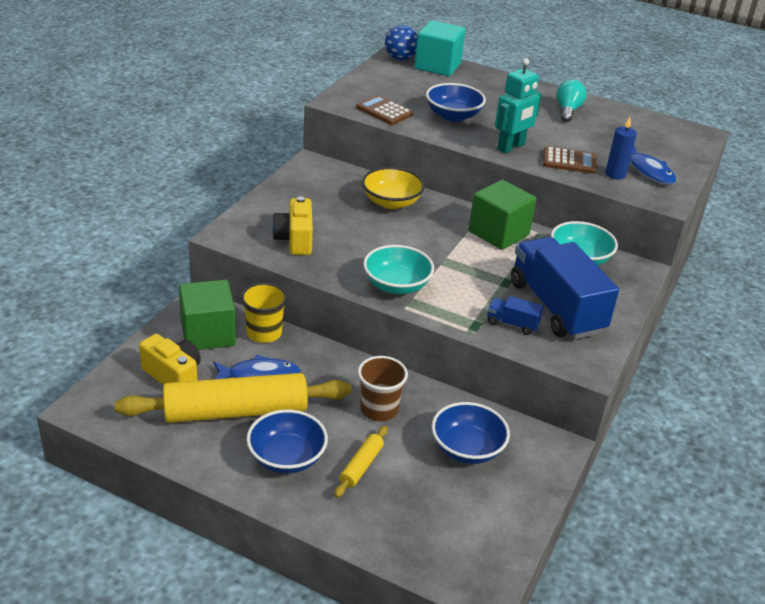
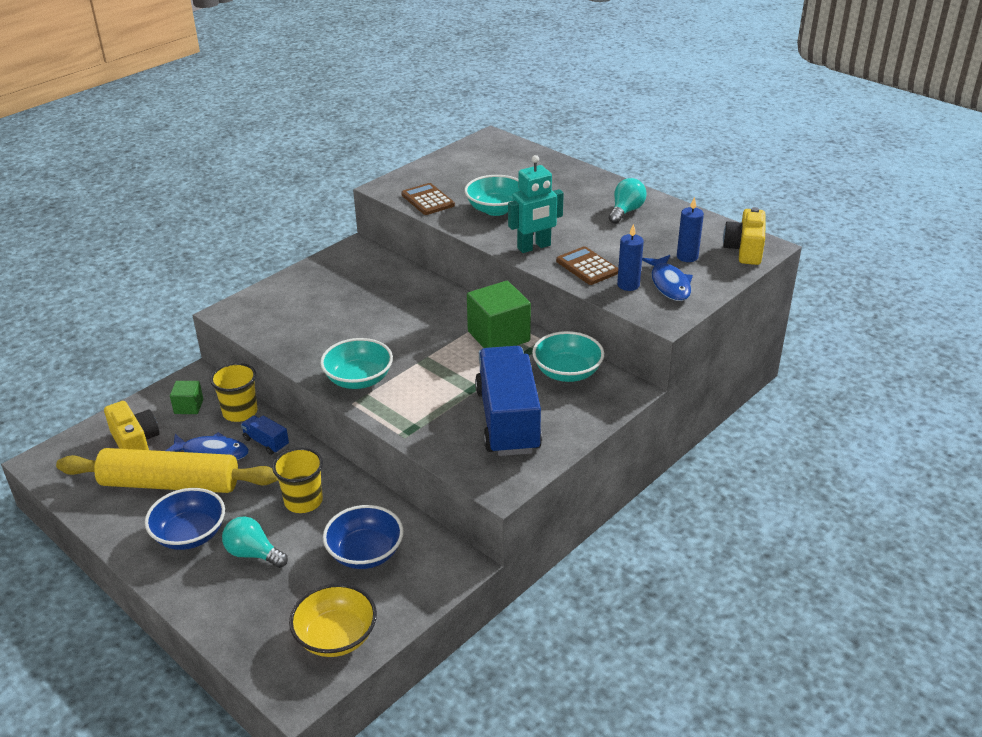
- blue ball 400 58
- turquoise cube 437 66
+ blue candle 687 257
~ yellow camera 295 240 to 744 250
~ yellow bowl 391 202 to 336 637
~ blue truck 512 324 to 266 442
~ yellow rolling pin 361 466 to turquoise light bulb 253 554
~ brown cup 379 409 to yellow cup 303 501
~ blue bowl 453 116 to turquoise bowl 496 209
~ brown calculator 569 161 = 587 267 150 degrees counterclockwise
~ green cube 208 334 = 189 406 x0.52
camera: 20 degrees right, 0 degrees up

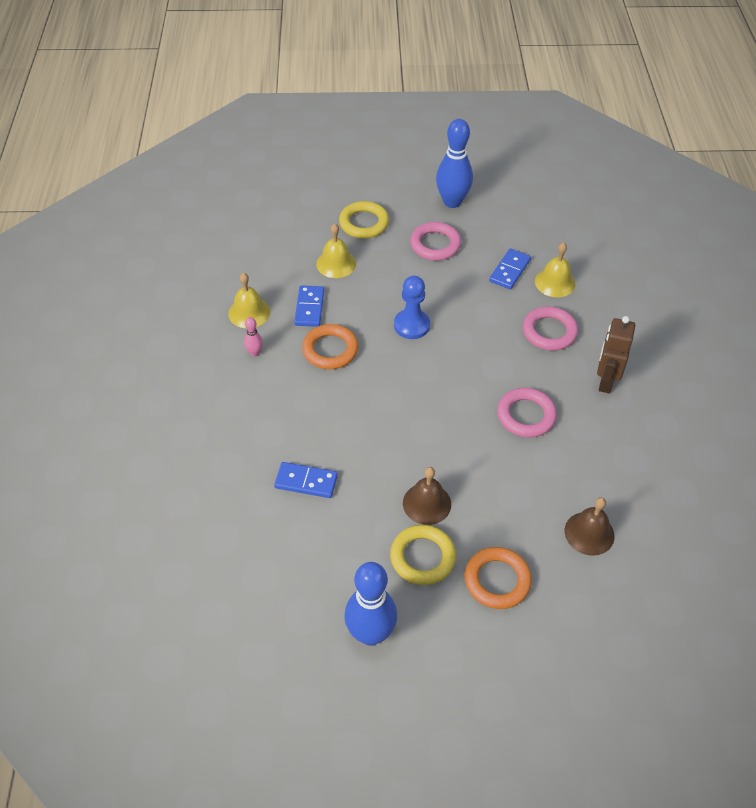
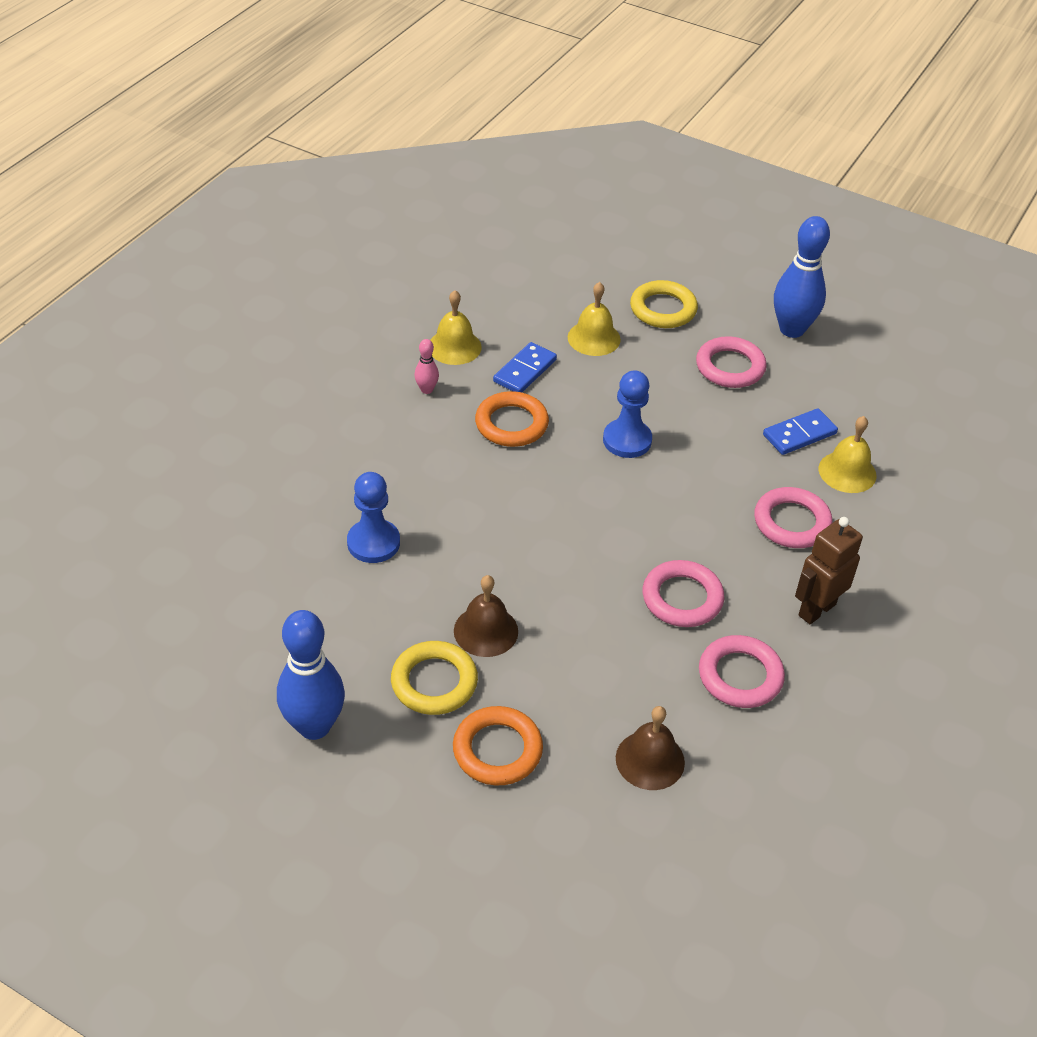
+ pink ring 740 676
~ blue domino 306 481 to blue pawn 373 543
camera: 30 degrees right, 5 degrees down

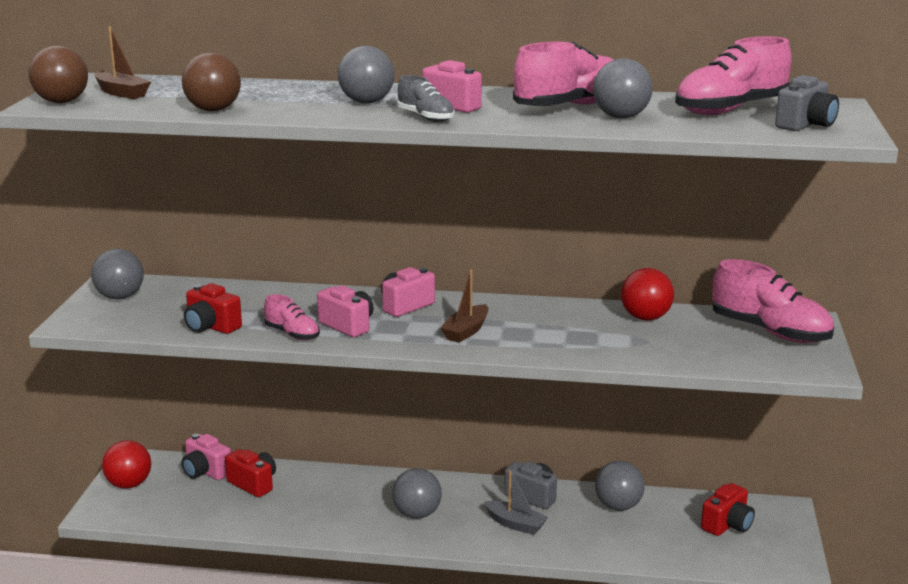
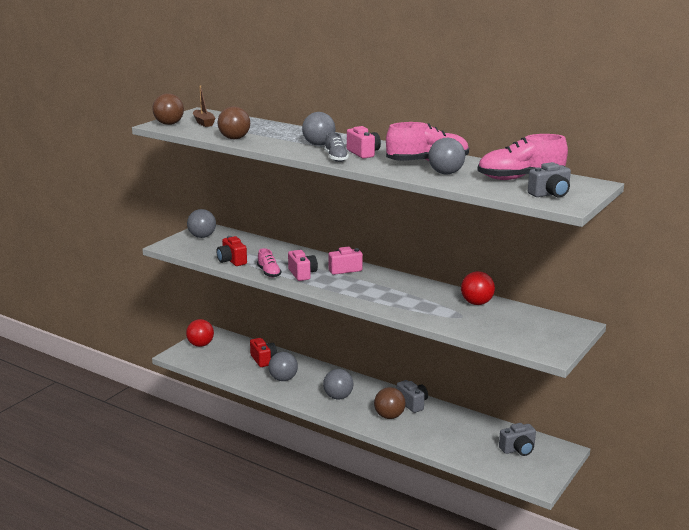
- pink camera 206 472
- brown boat 466 331
- pink shoe 770 332
~ grey ball 618 506 to 283 379
~ grey boat 515 524 to brown ball 389 416
~ red camera 727 525 to grey camera 518 449
camera: 25 degrees right, 0 degrees up

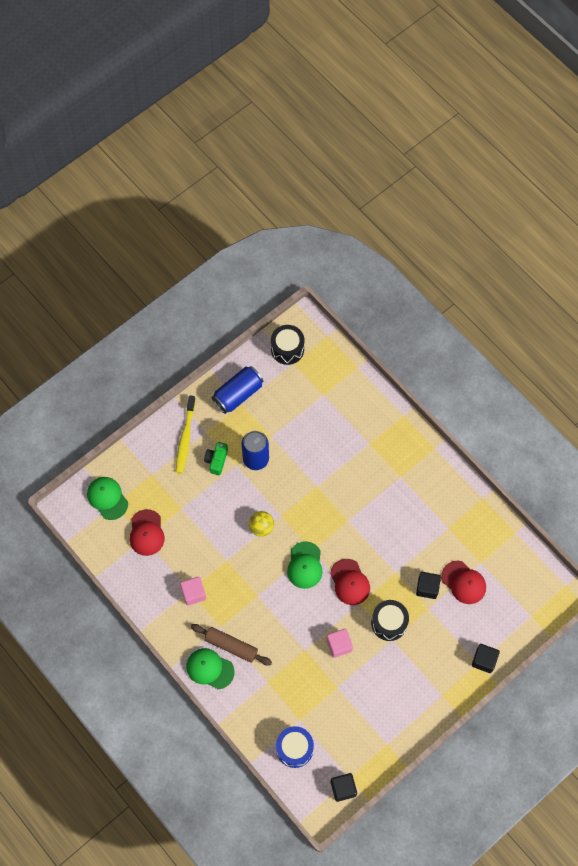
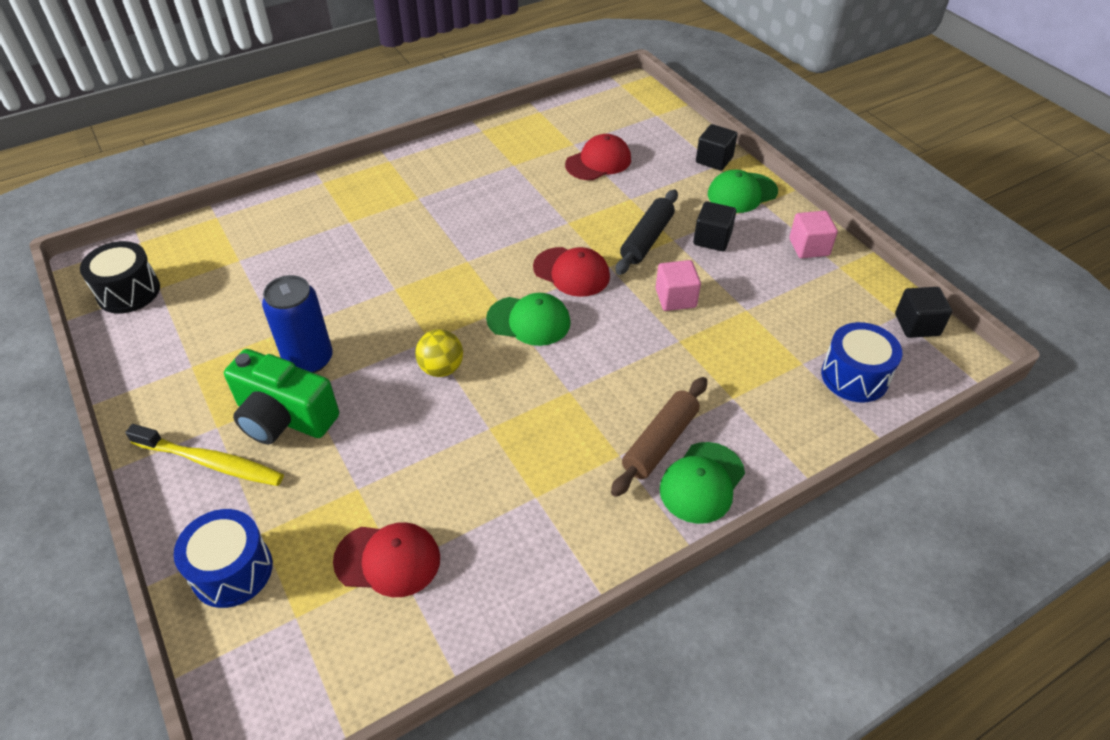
- blue can 238 394
+ blue drum 232 571
~ green cap 107 498 to 742 193
~ pink cube 193 593 to 809 247
~ black cube 427 588 to 712 239
~ black drum 389 623 to black rolling pin 646 239
~ red cap 350 582 = 571 272 45 degrees clockwise
~ green camera 216 460 = 284 417 x1.74
camera: 80 degrees left, 20 degrees down

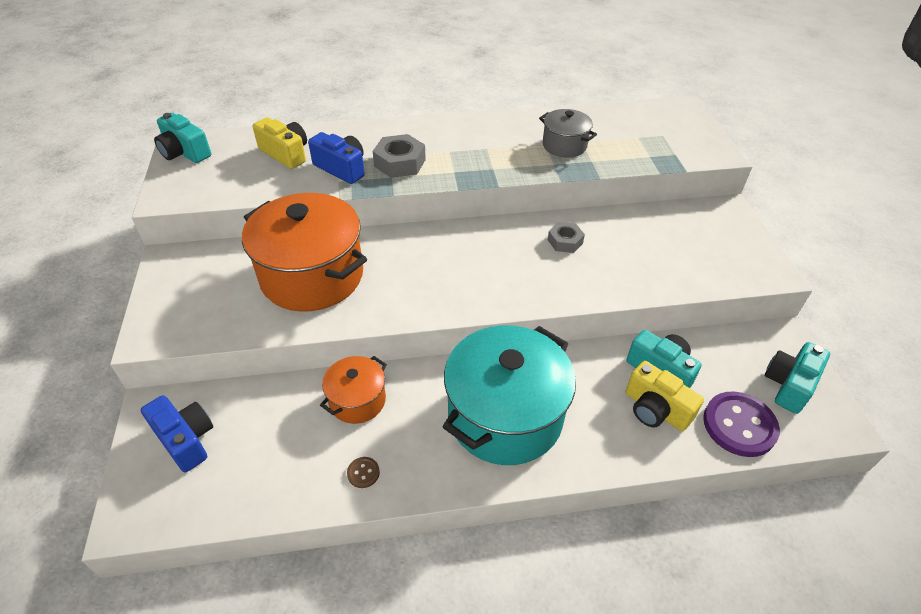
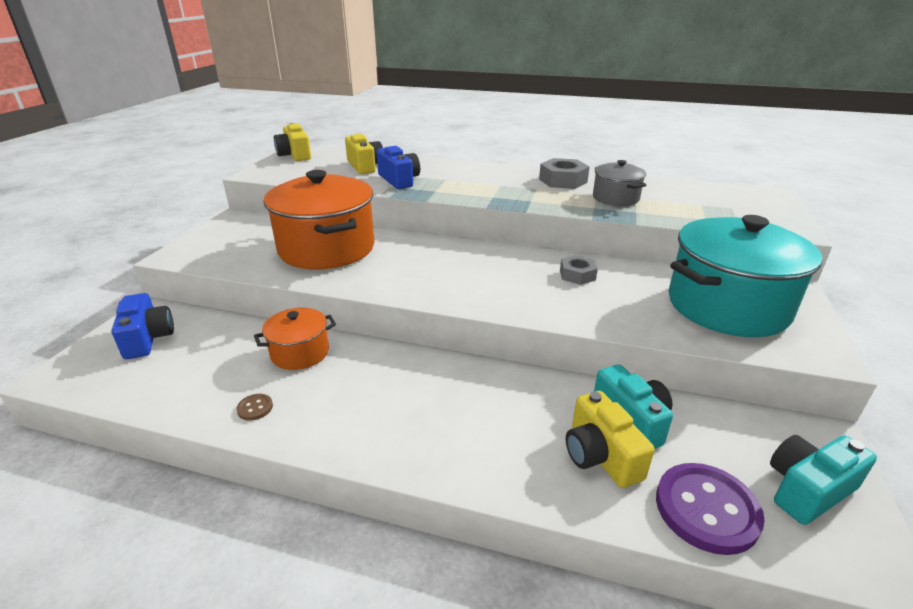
~ grey nut 400 163 to 563 181
~ turquoise pot 505 416 to 727 306
~ turquoise camera 184 152 to yellow camera 295 155
camera: 25 degrees right, 15 degrees down

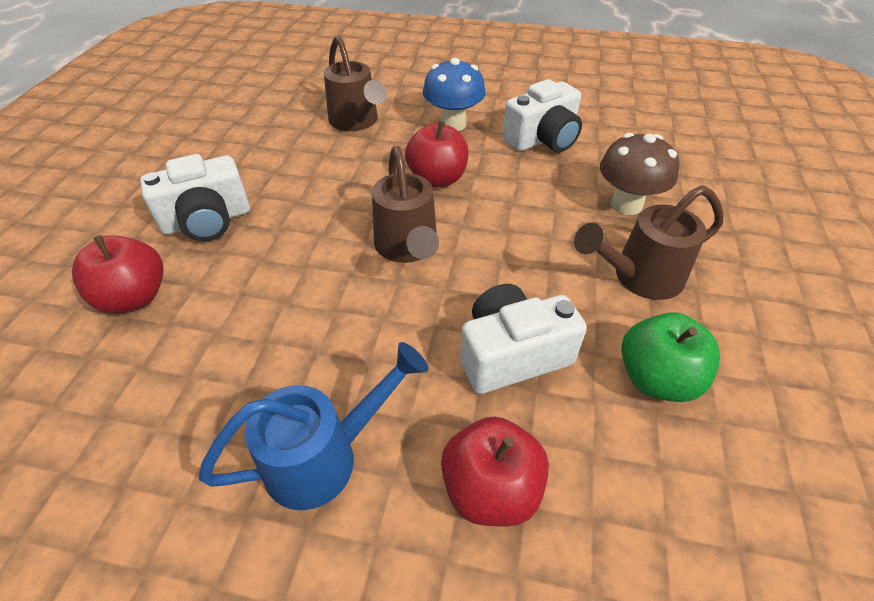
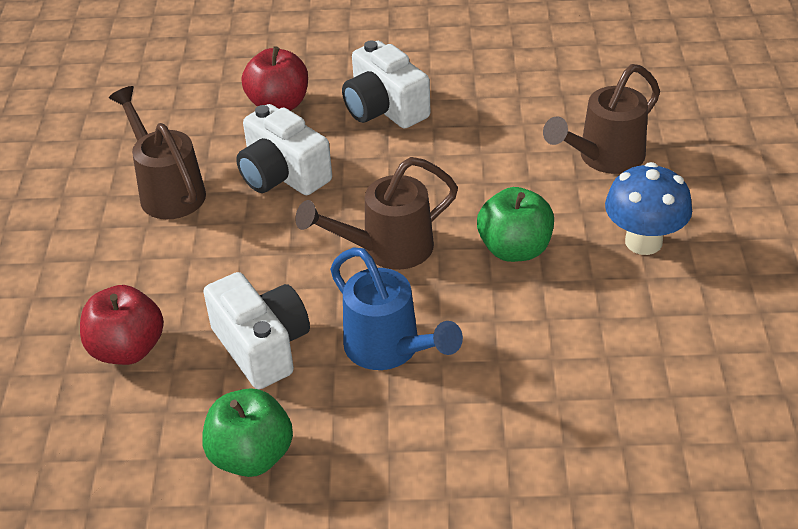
- brown mushroom 626 204
~ blue watering can 324 457 to 389 349
~ white camera 543 139 to 283 175
~ brown watering can 639 277 to 168 191
~ red apple 437 179 to green apple 515 249
camera: 80 degrees right, 5 degrees down

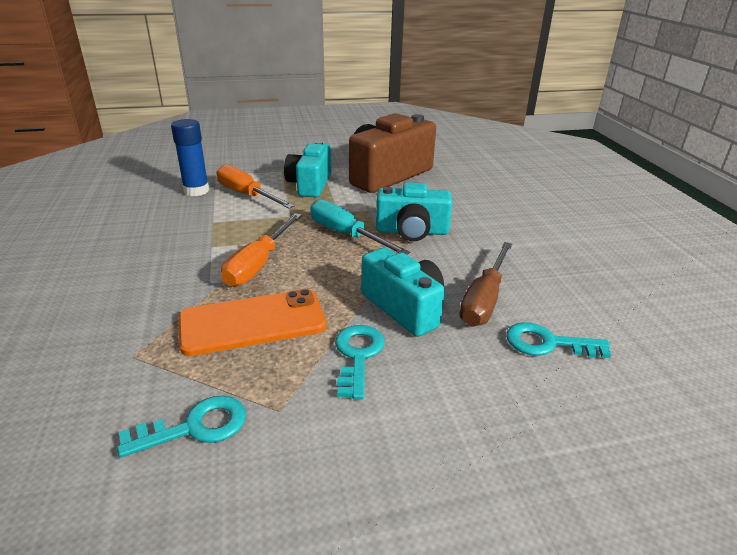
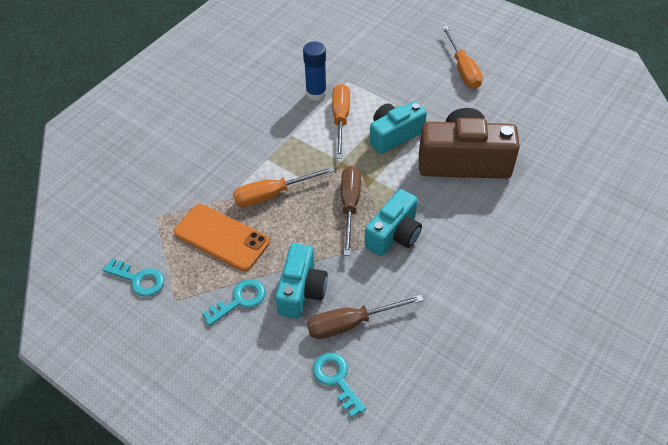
+ orange screwdriver 463 69
~ turquoise screwdriver 346 235 to brown screwdriver 350 206
~ turquoise camera 412 231 = 394 234 105 degrees counterclockwise
camera: 50 degrees right, 20 degrees up

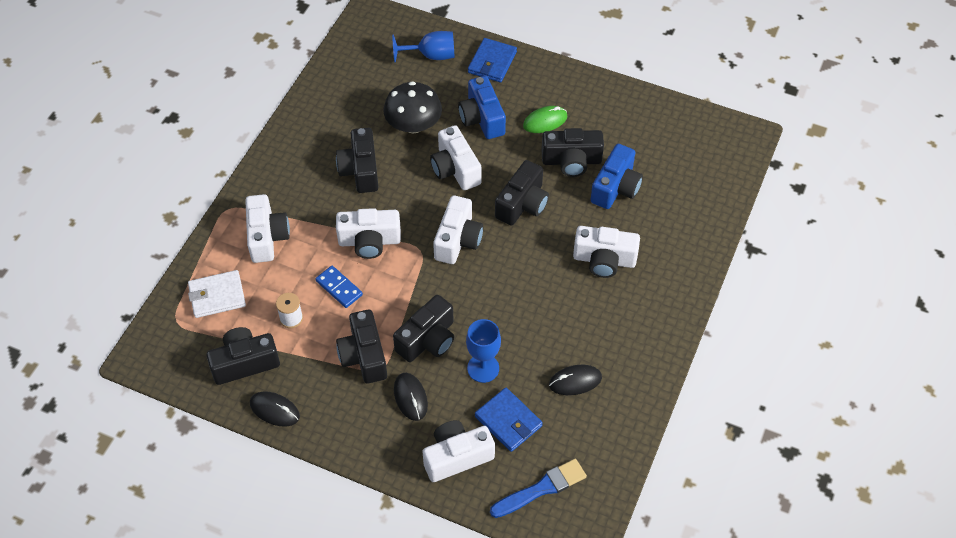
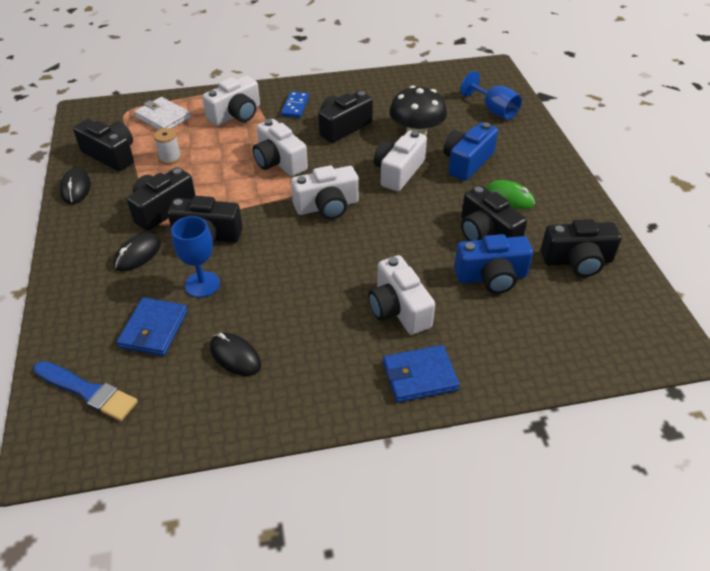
- white camera 457 457
~ blue domino 339 288 to 295 106
~ blue wallet 492 62 to 420 376
~ black camera 522 204 to 577 261
camera: 55 degrees right, 10 degrees down

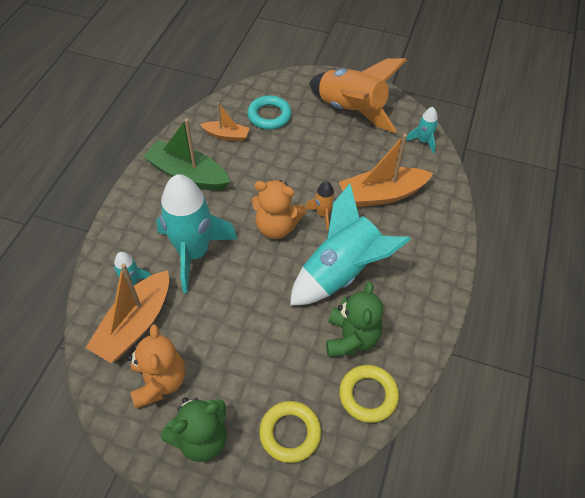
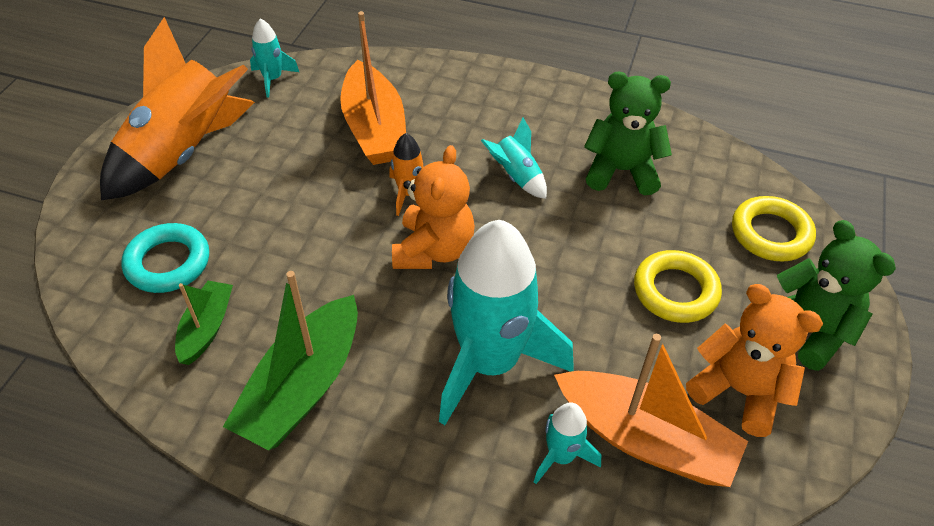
~ yellow ring 368 395 to 675 291
~ orange boat 226 135 to green boat 206 328
~ orange teddy bear 159 382 = 739 391 45 degrees clockwise
~ turquoise rocket 341 272 = 516 176 x0.45
camera: 90 degrees left, 5 degrees down

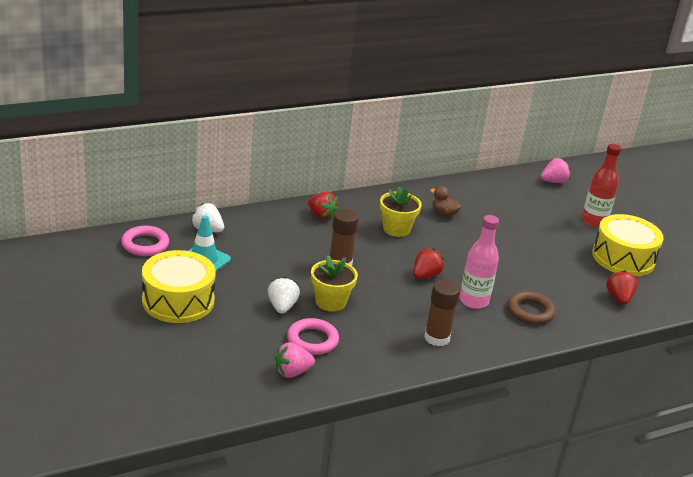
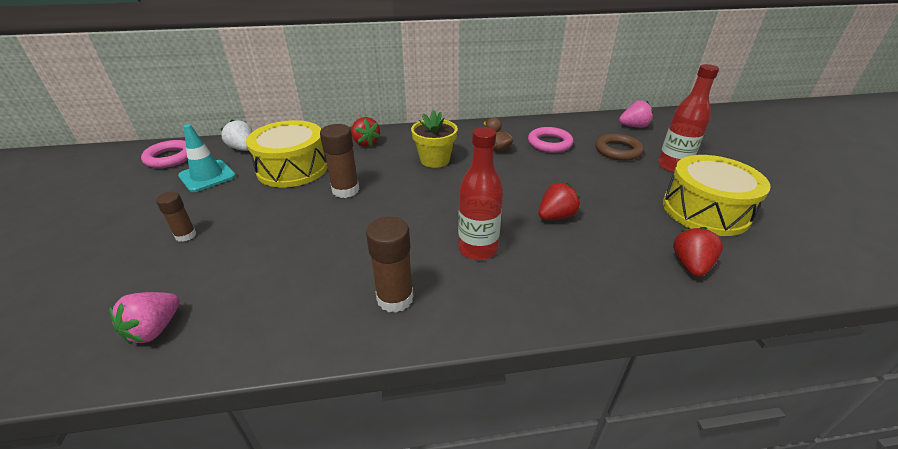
- white strawberry 282 307
- yellow flower pot 330 302
+ brown glue stick 186 235
~ yellow drum 178 301 to 293 168
~ pink ring 312 340 to 549 143
~ red strawberry 425 275 to 556 216
~ brown ring 530 311 to 618 150
~ pink bottle 474 301 to red bottle 477 249
~ pink strawberry 292 372 = 155 329 60 degrees counterclockwise
camera: 20 degrees right, 5 degrees up

